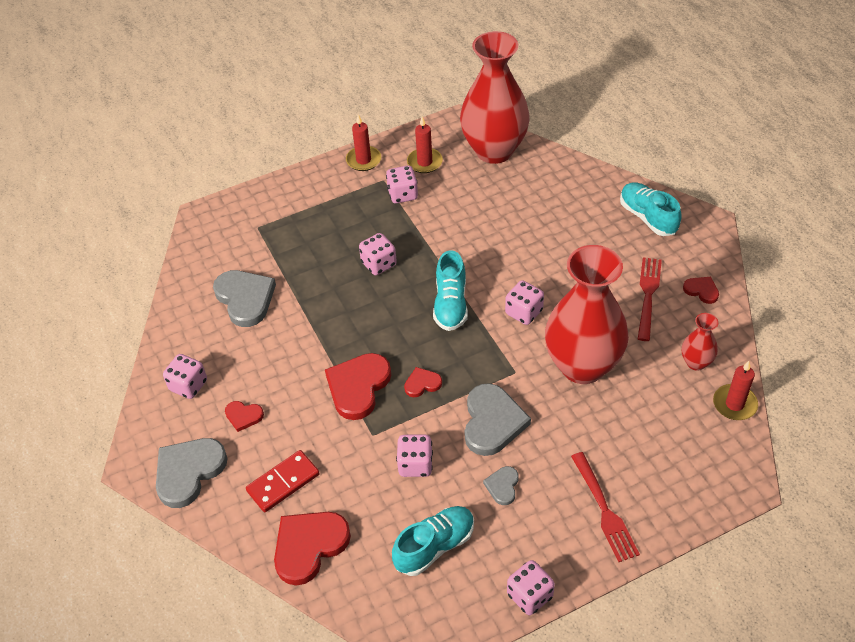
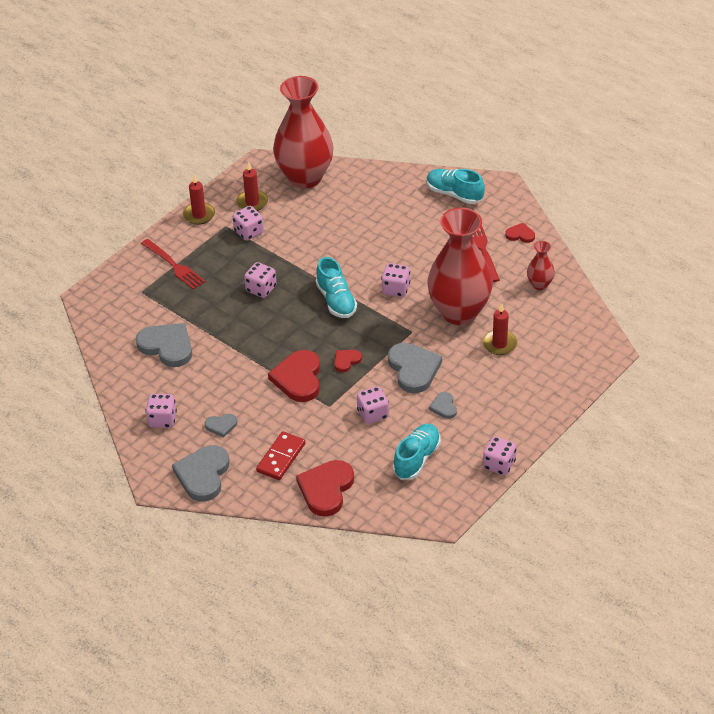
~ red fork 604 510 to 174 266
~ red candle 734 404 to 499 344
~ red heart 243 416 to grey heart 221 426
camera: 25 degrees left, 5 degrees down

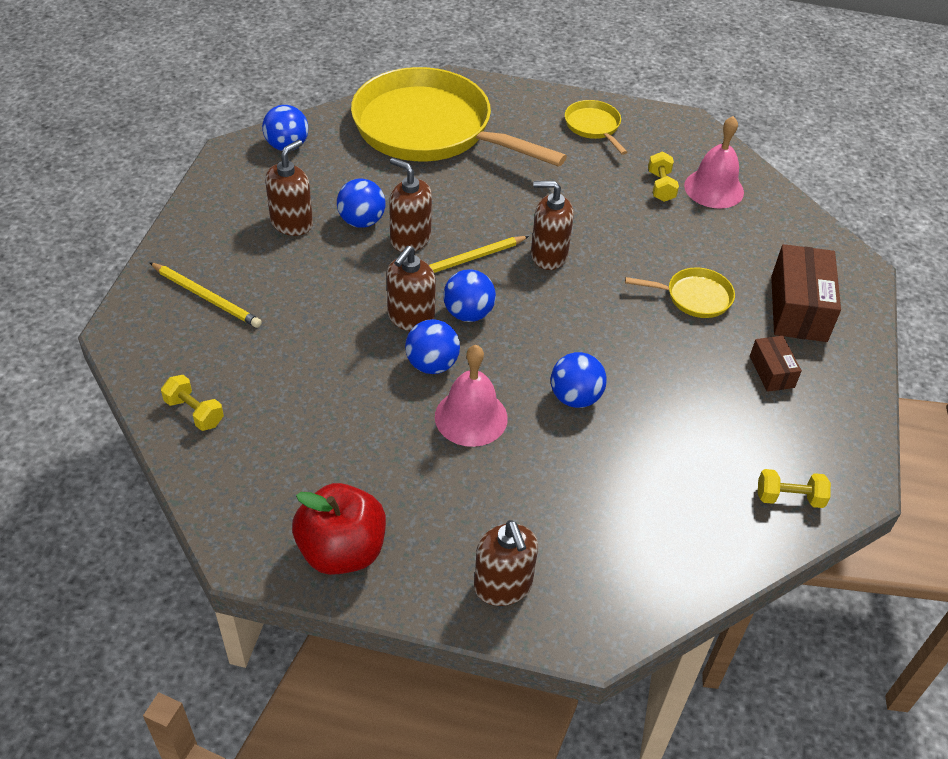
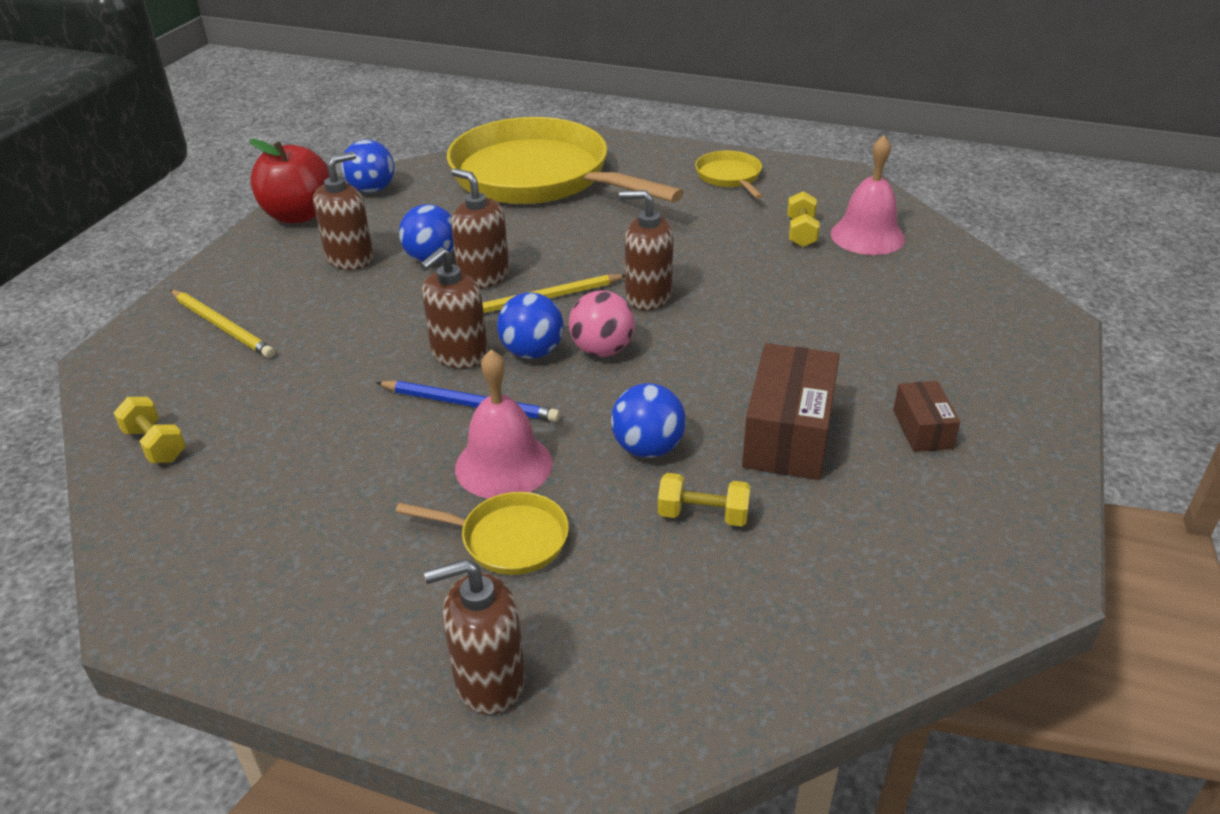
+ pink ball 602 350
~ red apple 342 551 to 299 215
~ yellow pan 694 297 to 508 539
~ yellow dumbbell 789 498 to 703 515
~ brown box 798 308 to 788 434
~ blue ball 432 364 to blue pencil 470 404
~ brown soap dispenser 503 586 = 489 680 90 degrees clockwise
camera: 10 degrees right, 10 degrees down

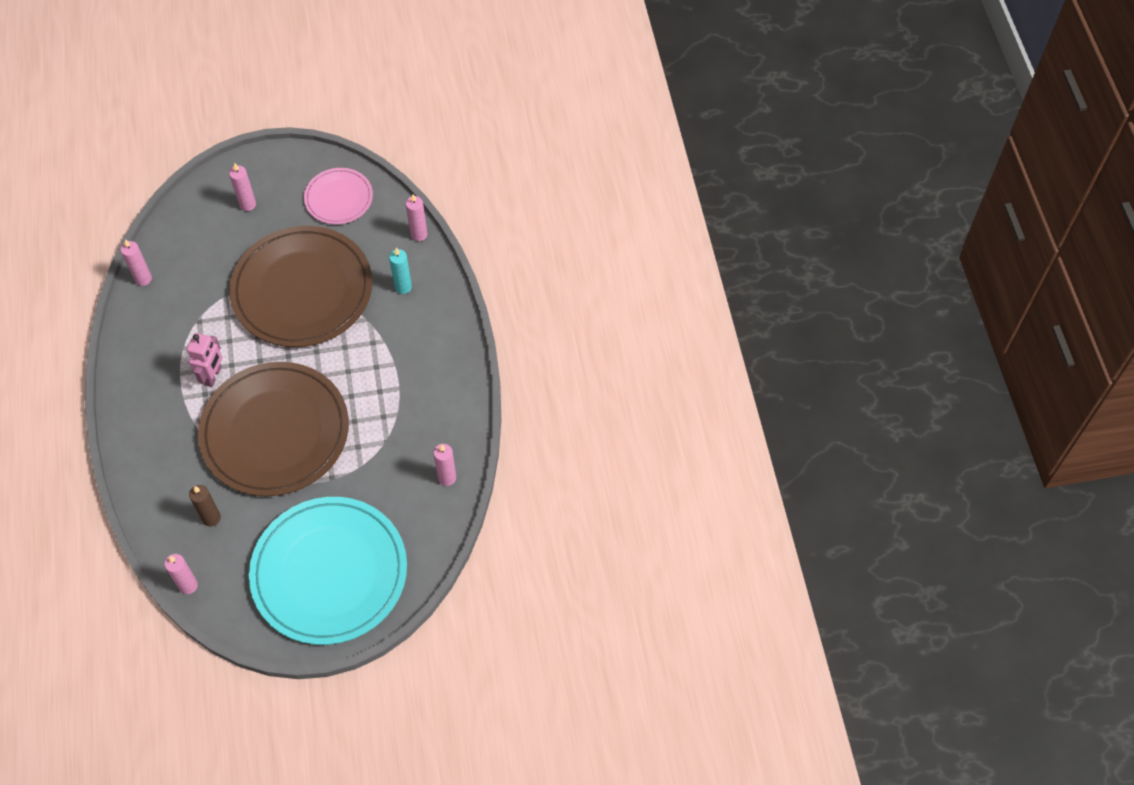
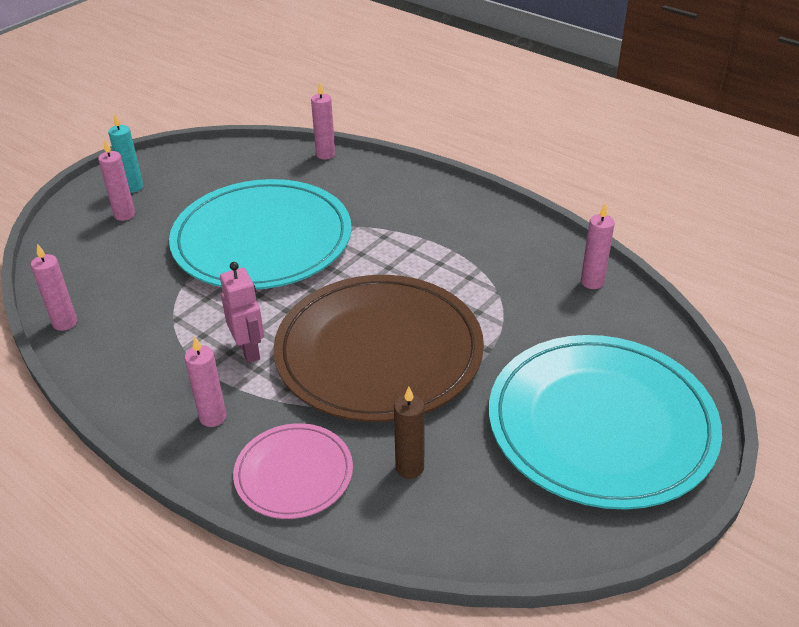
~ pink candle 188 585 to 213 417
~ pink plate 339 198 to 294 473
~ turquoise candle 403 287 to 133 187
~ brown plate 302 290 to turquoise plate 262 240
camera: 40 degrees left, 20 degrees down

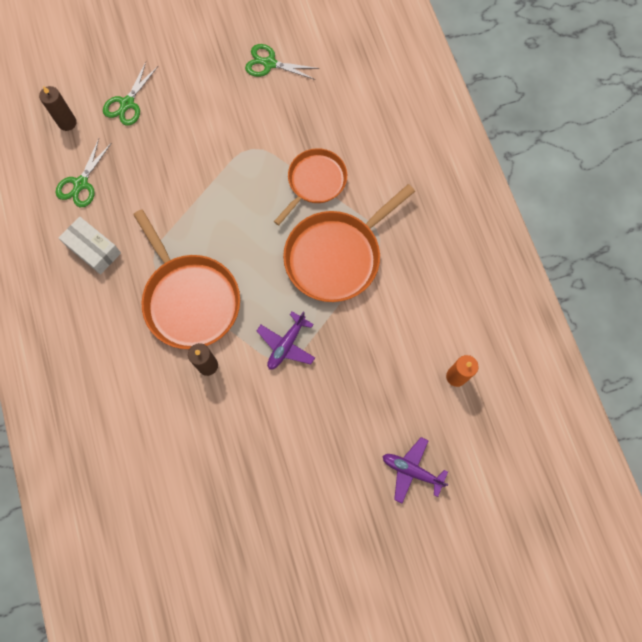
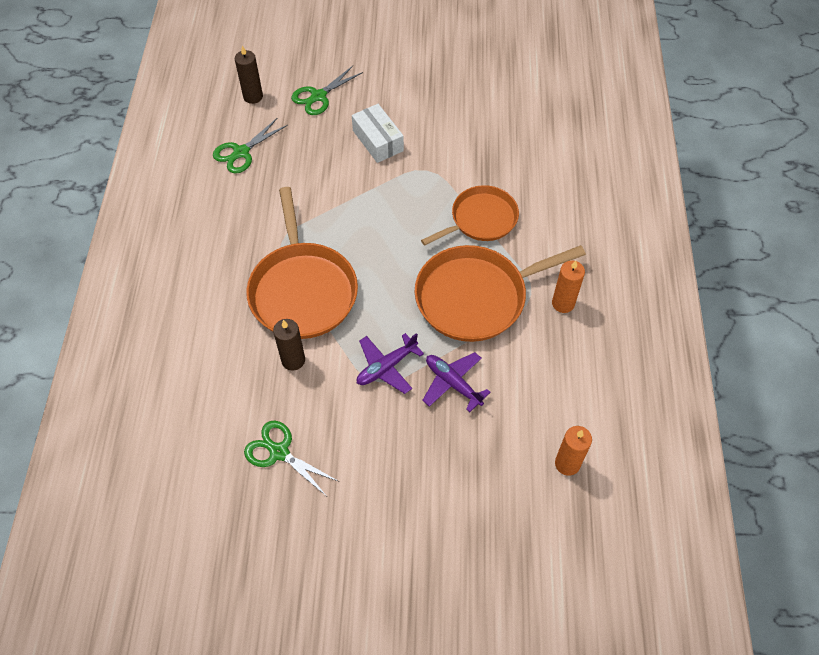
+ orange candle 563 303
~ white box 93 249 to 378 140
~ green scissors 269 63 to 279 452
~ purple plane 412 470 to 453 383
camera: 20 degrees right, 15 degrees down

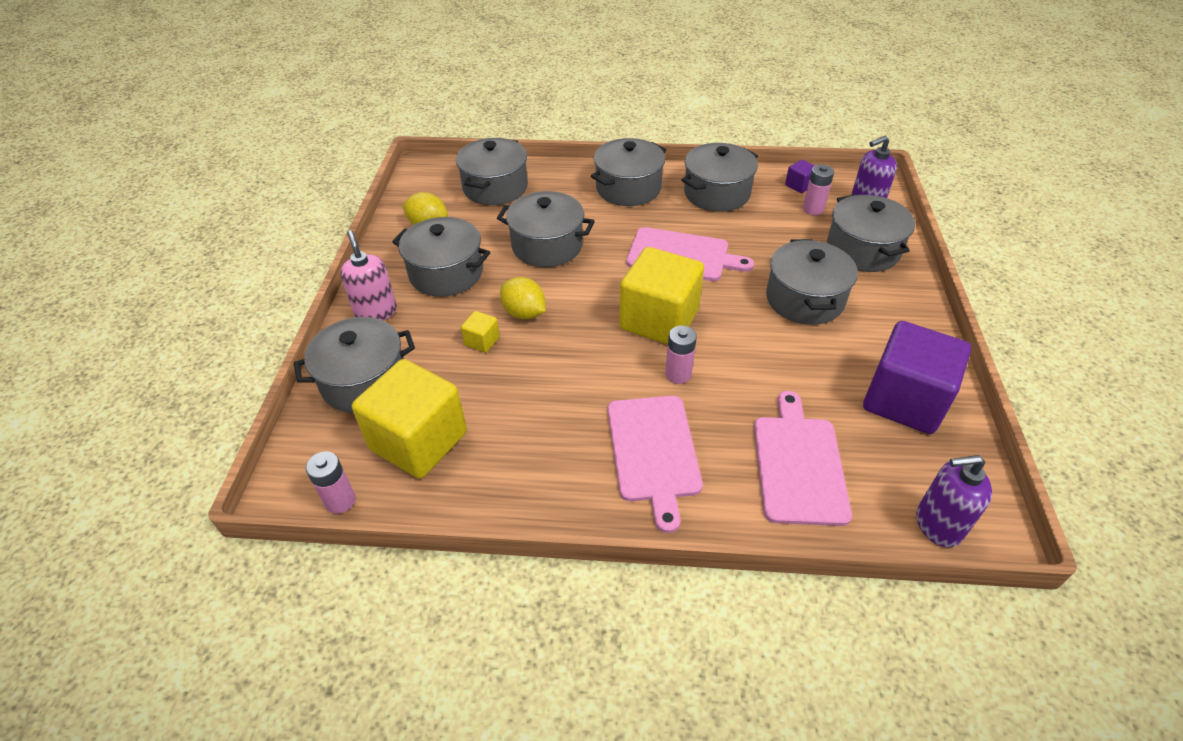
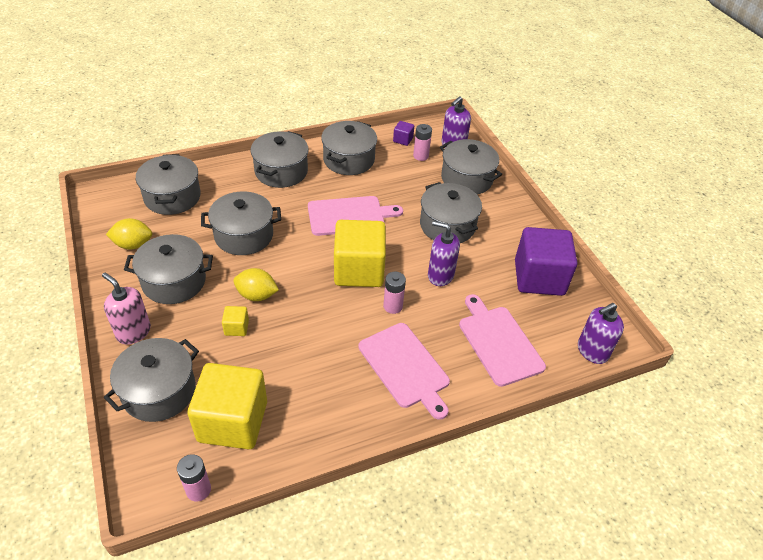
+ purple soap dispenser 440 275
camera: 30 degrees left, 0 degrees up

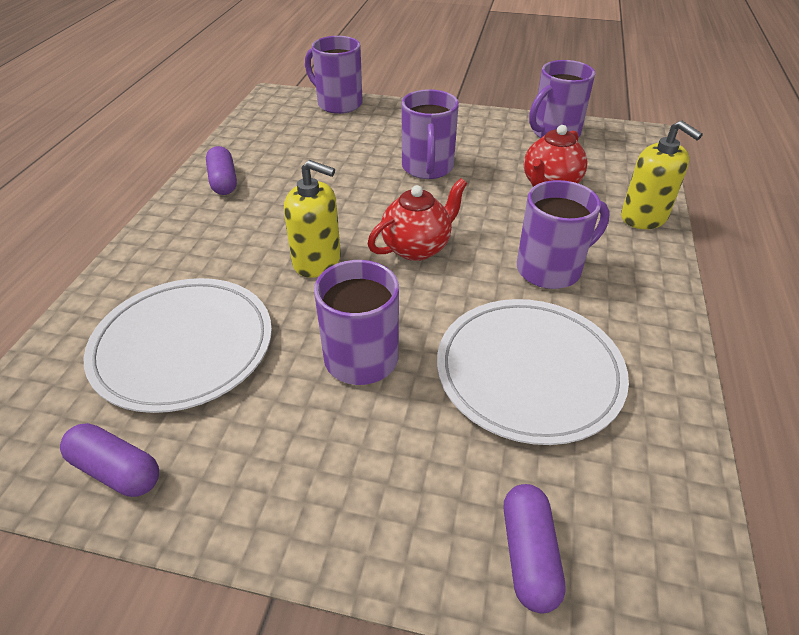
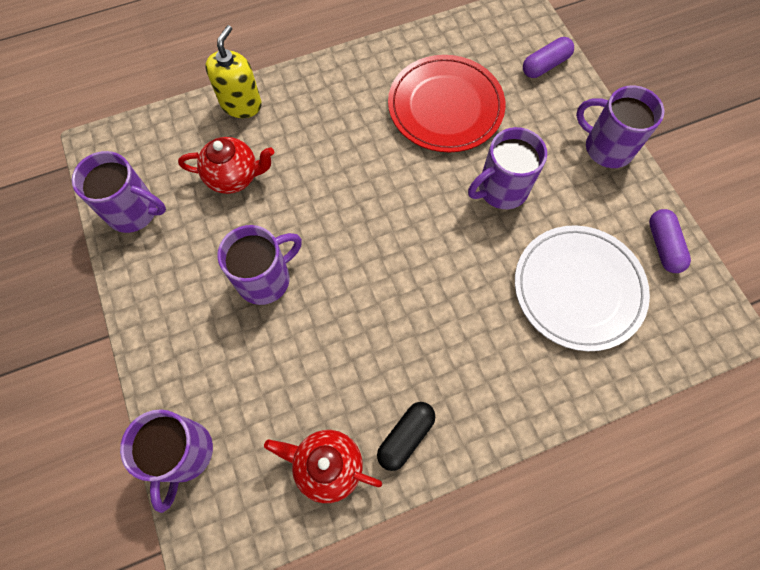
- yellow soap dispenser 317 261
~ red teapot 417 248 to 327 466
~ purple mug 550 269 to 607 147
~ purple capsule 223 181 to black capsule 405 437
~ white plate 529 372 to red plate 445 107
camera: 125 degrees left, 25 degrees up

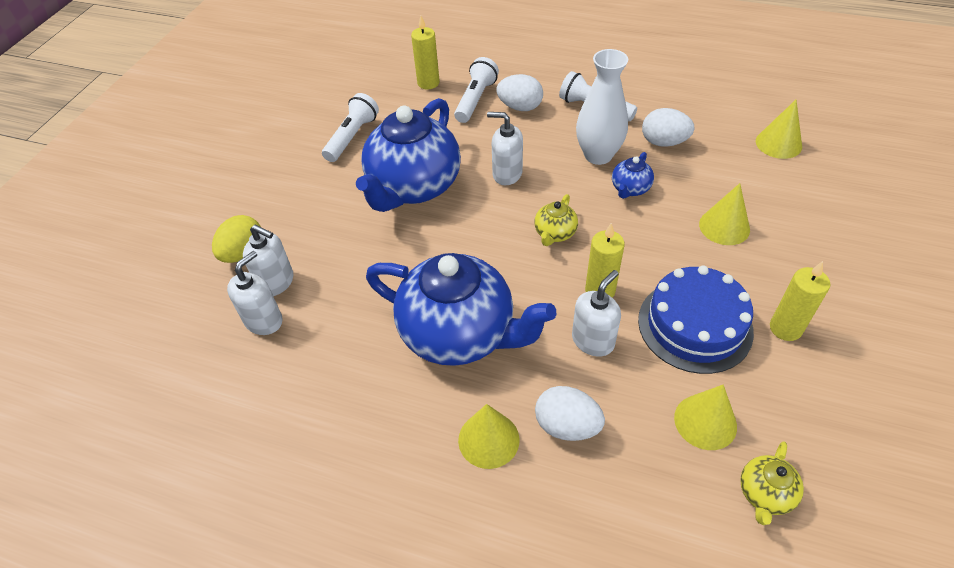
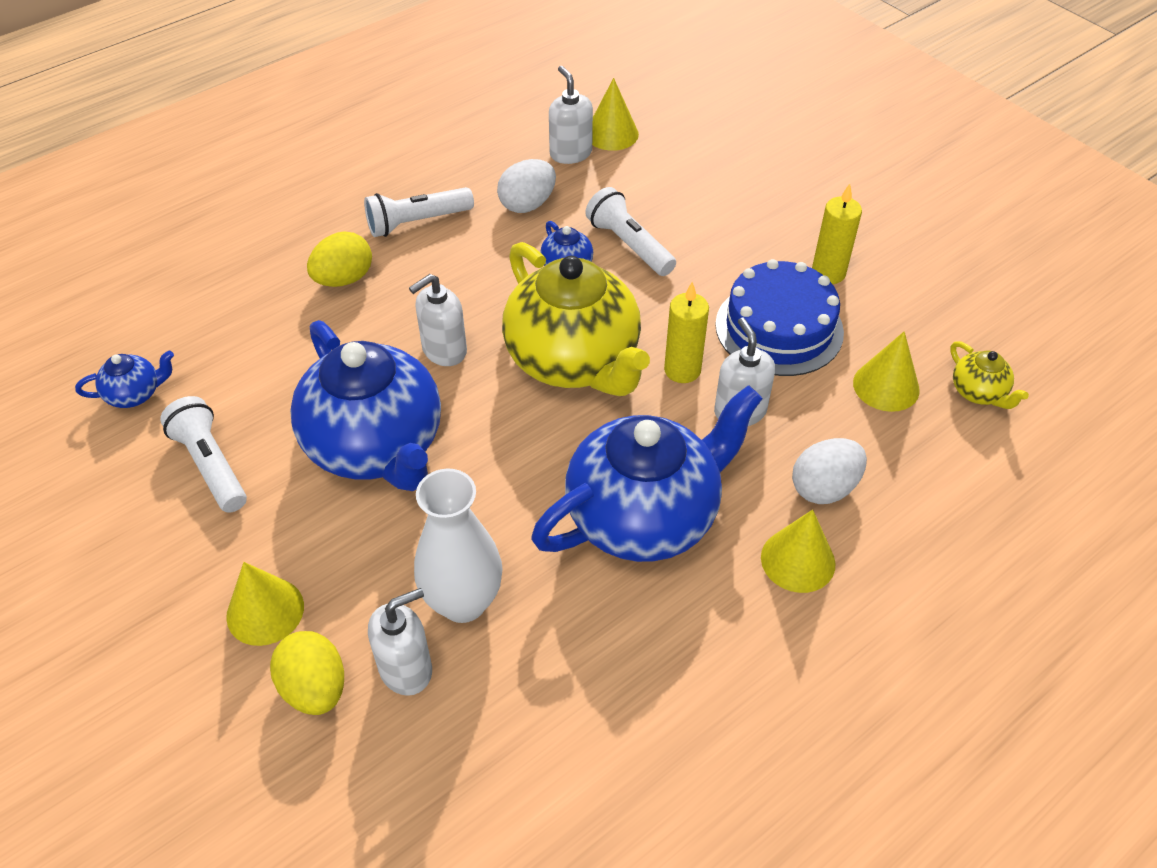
- yellow candle 428 83
+ blue teapot 135 394
~ white soap dispenser 264 321 to 570 153
~ white flashlight 475 100 to 629 245
~ white vase 598 155 to 463 602
~ yellow cone 724 226 to 265 611
~ white egg 520 107 to yellow egg 344 279
~ yellow teapot 555 233 = 574 361 x2.39
camera: 60 degrees left, 0 degrees up

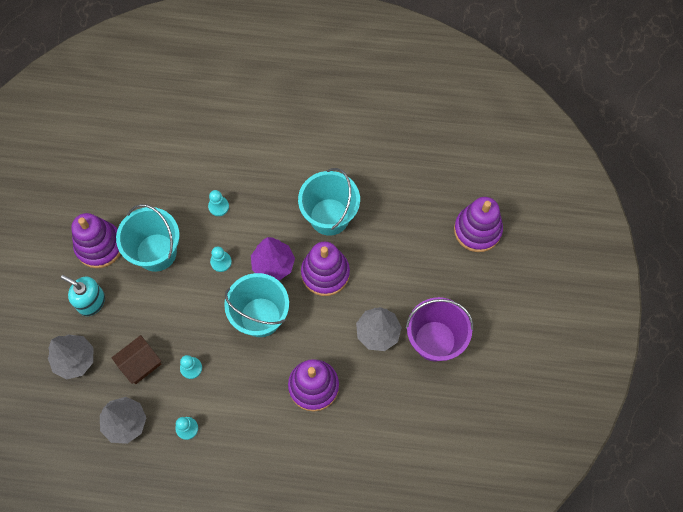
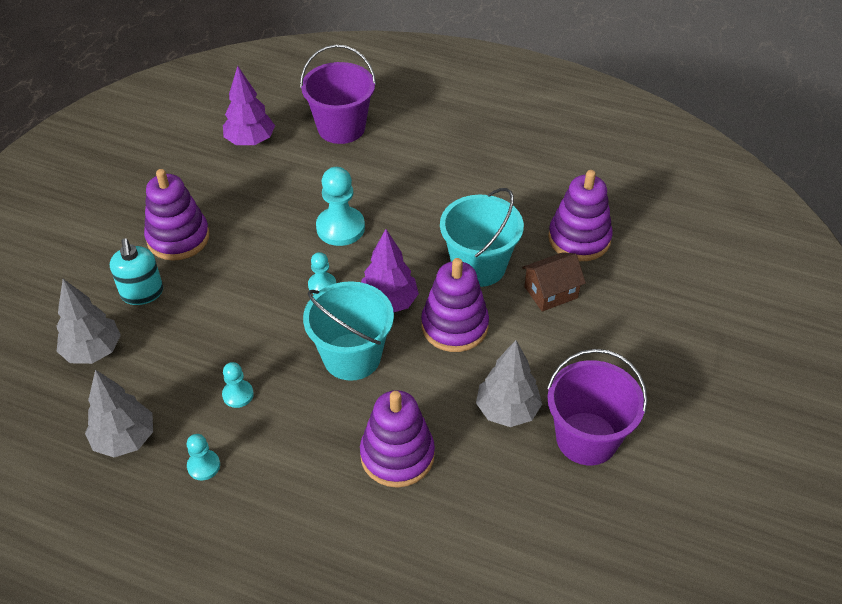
- turquoise bucket 156 252
+ purple tree 250 141
+ purple bucket 341 128
~ brown house 140 364 to 551 292
~ purple stacking toy 477 230 to 579 239
~ turquoise soap dispenser 91 302 = 142 293 150 degrees counterclockwise
~ turquoise pawn 218 206 = 340 228 x1.81
camera: 15 degrees right, 20 degrees down

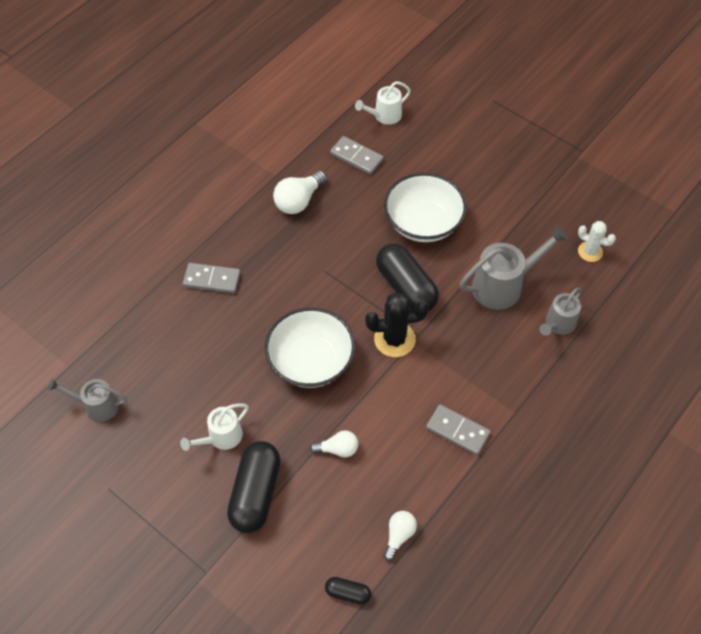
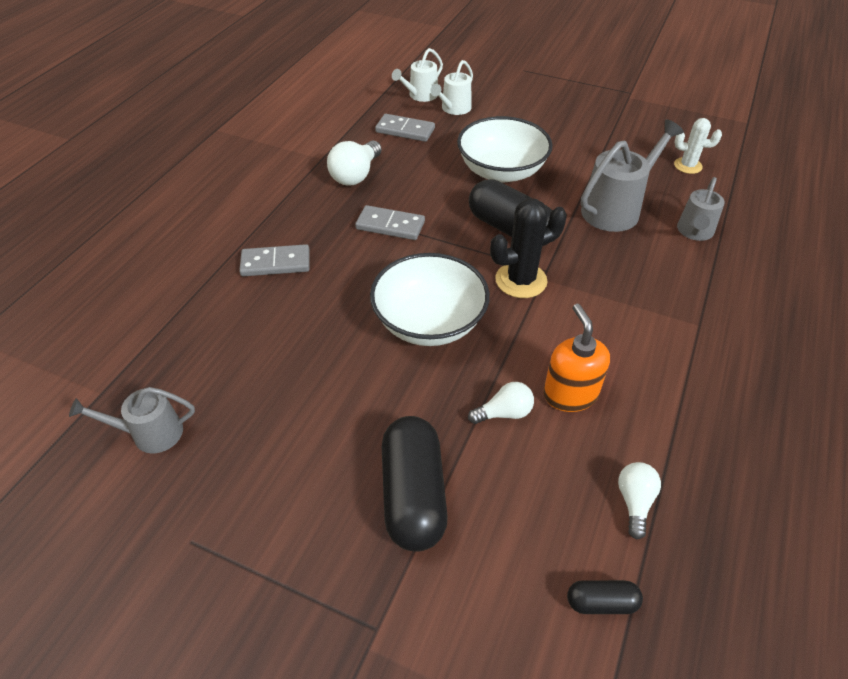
+ orange soap dispenser 570 394
~ white watering can 221 437 to 454 109
~ grey domino 457 431 to 390 225
camera: 15 degrees left, 10 degrees down

